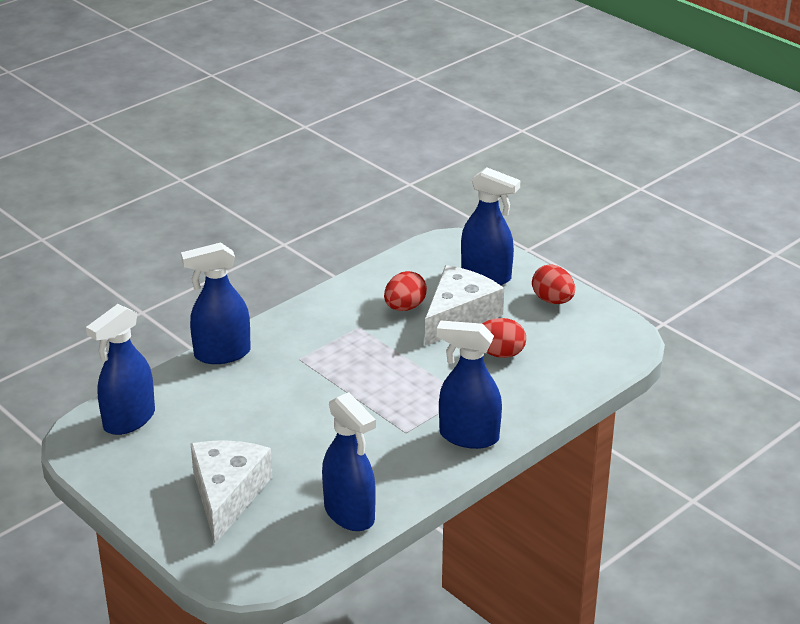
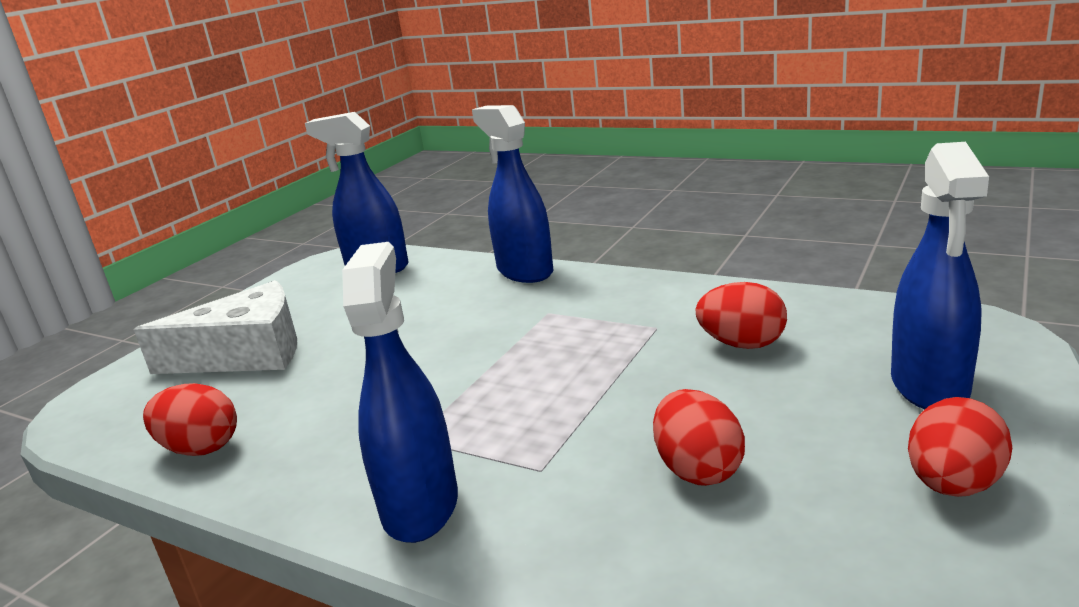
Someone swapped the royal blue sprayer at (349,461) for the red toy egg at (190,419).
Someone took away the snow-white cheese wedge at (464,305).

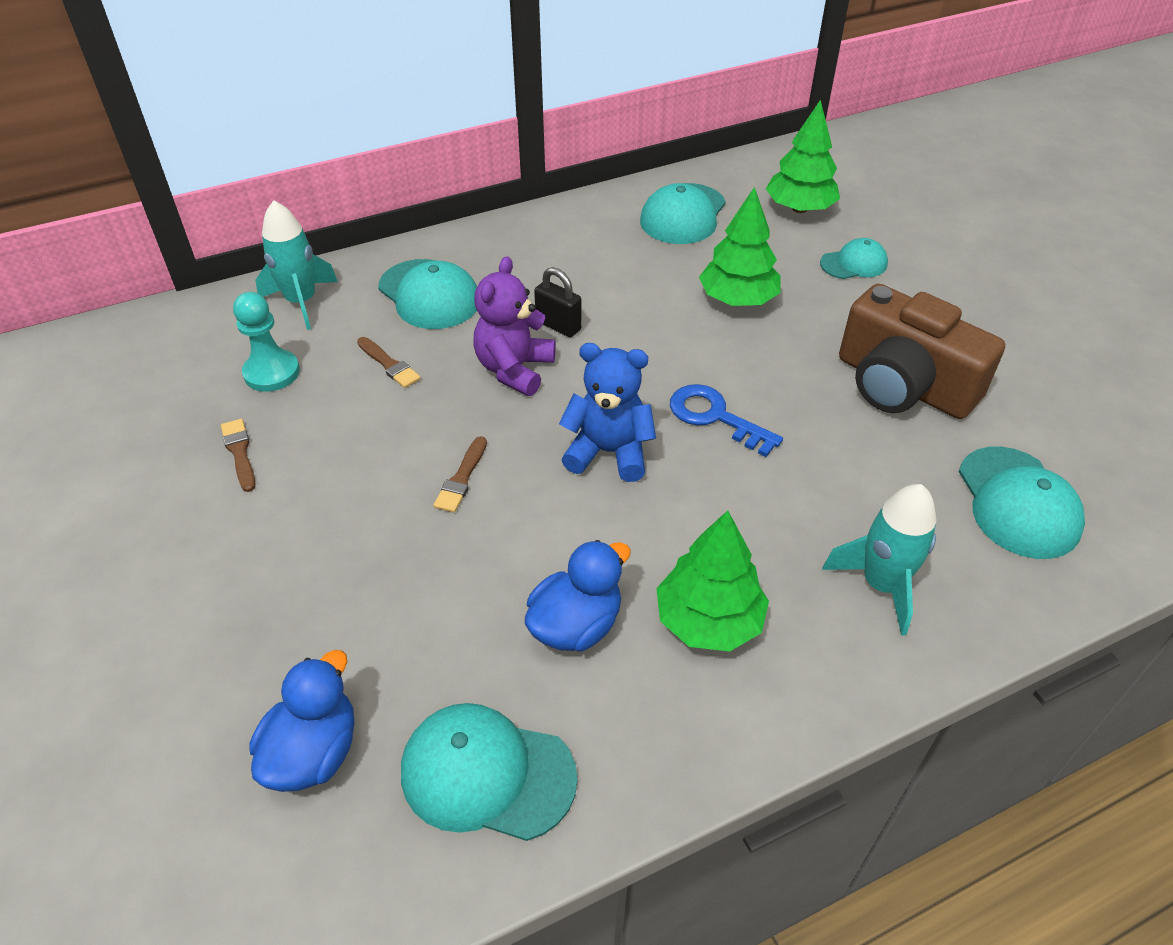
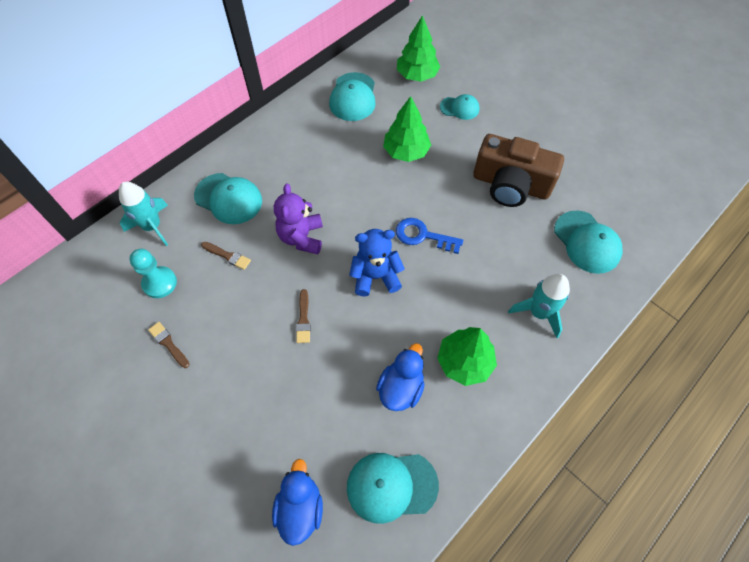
Someone took away the ebony small lock at (558,302).
Someone rotated the turquoise cap at (854,258) by 45 degrees clockwise.

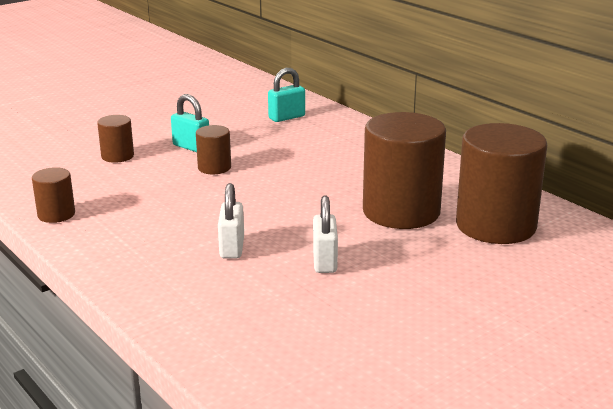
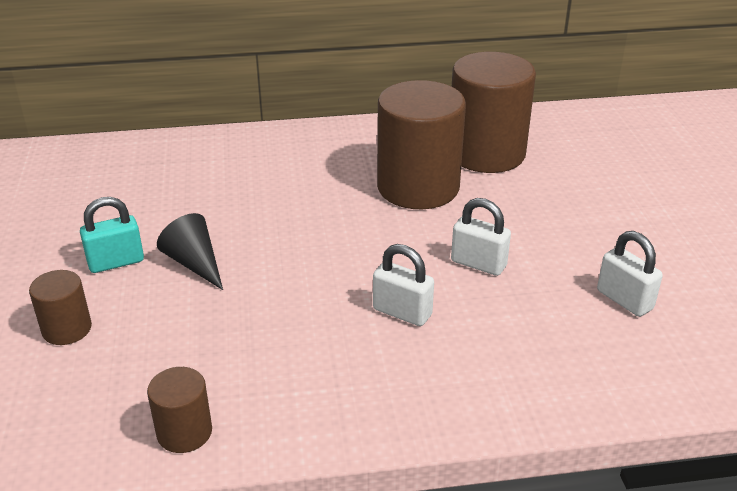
Someone swapped the russet solid cylinder at (213,149) for the ebony cone shape at (190,251).
Someone took away the turquoise small lock at (286,95).
Someone put down the snow-white small lock at (630,274).

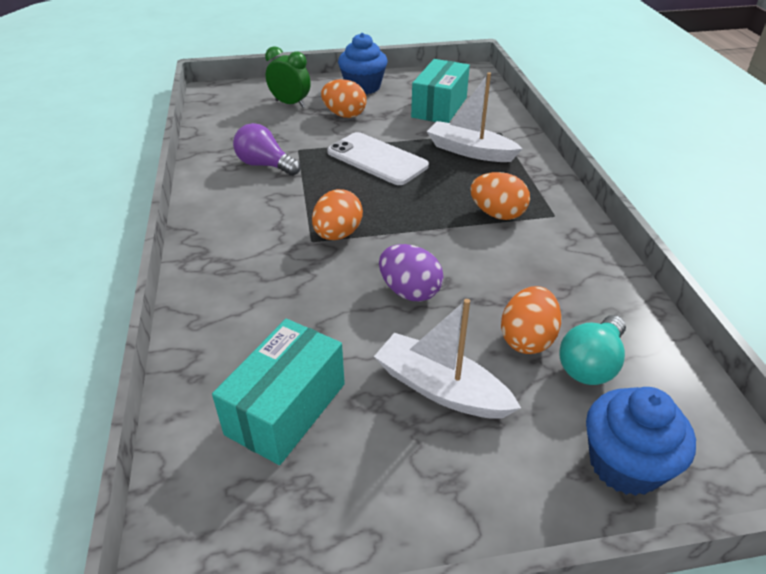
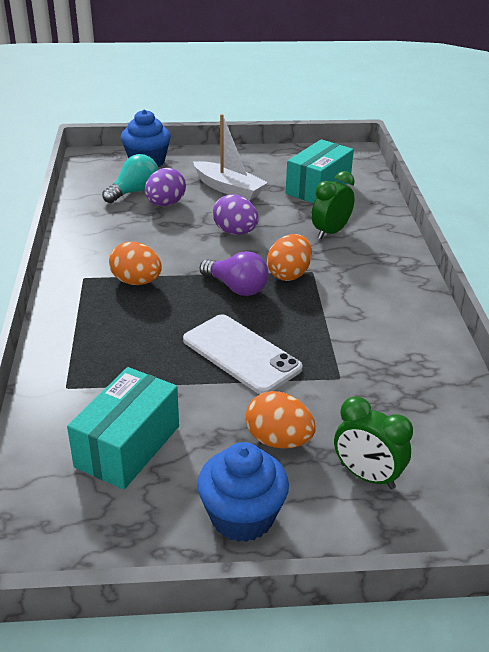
Someone carried the royal purple bulb from (267,149) to (234,273).
Someone took away the snow-white sailboat at (475,117).
Someone repainted the orange-coloured toy egg at (531,320), which became the royal purple toy egg at (165,187).
Someone put down the emerald alarm clock at (333,205).

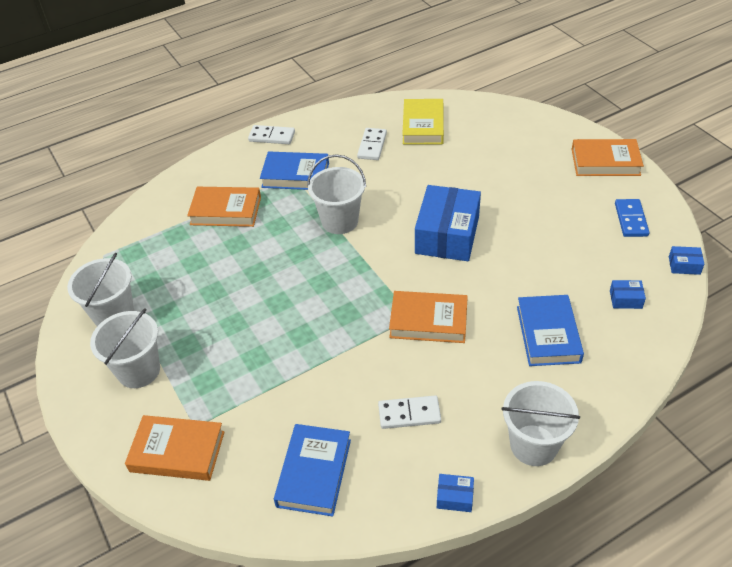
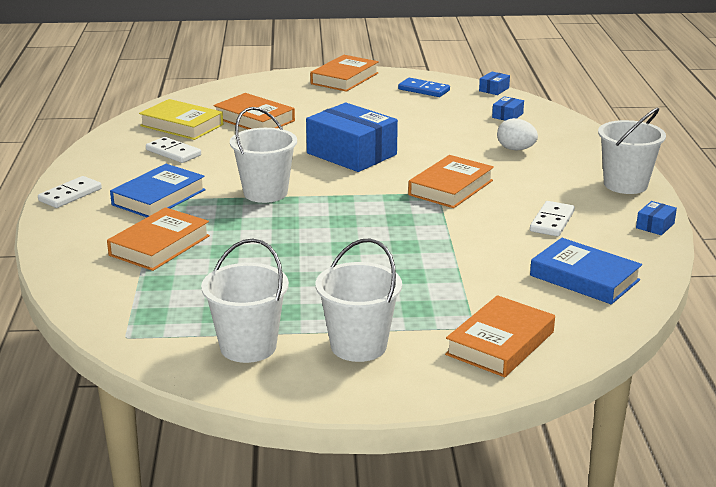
Someone swapped the royal blue hardback at (550,330) for the snow-white toy egg at (517,134).
Someone put down the orange-coloured hardback at (254,111).

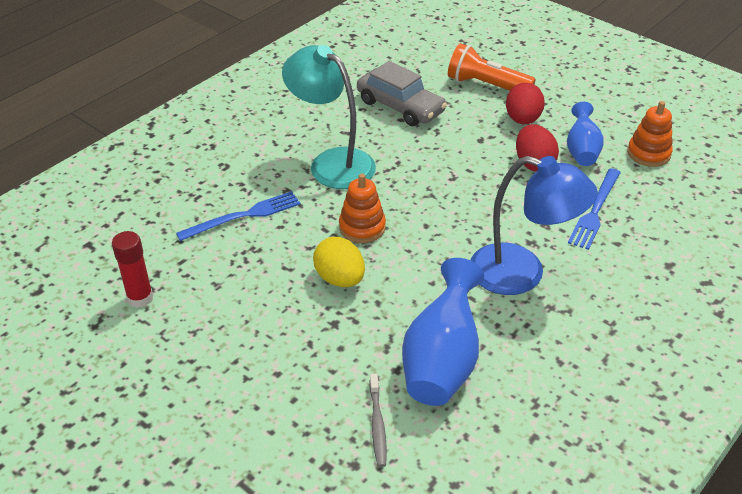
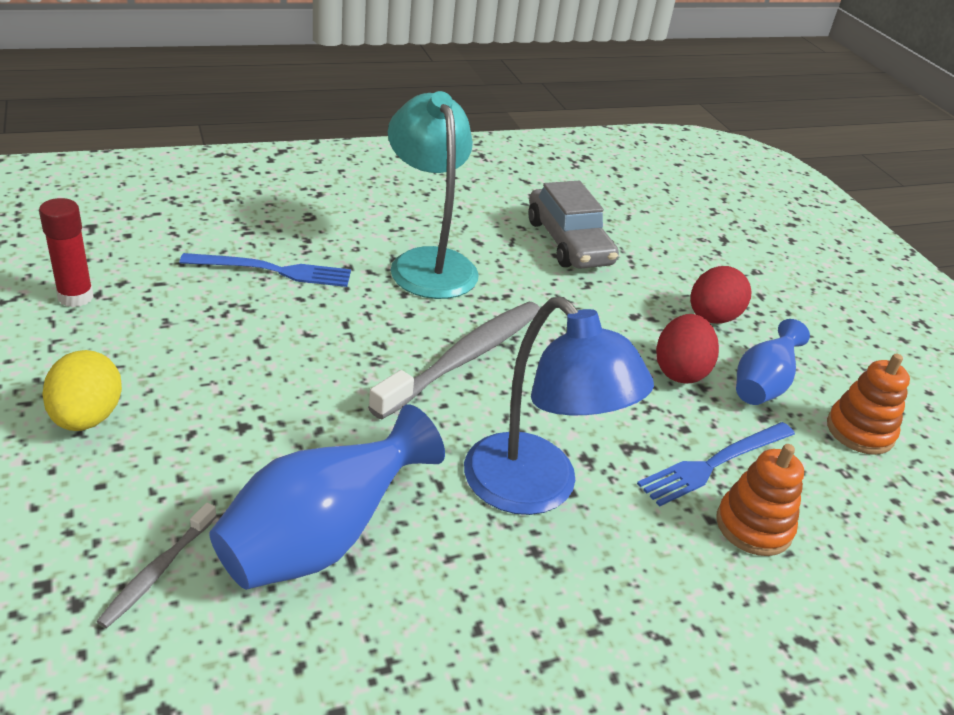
Someone carried the yellow toy egg from (339,262) to (82,390).
Someone carried the orange-coloured stacking rings from (362,208) to (760,500).
Someone took away the orange-coloured flashlight at (492,67).
Someone put down the grey tooth brush at (454,360).

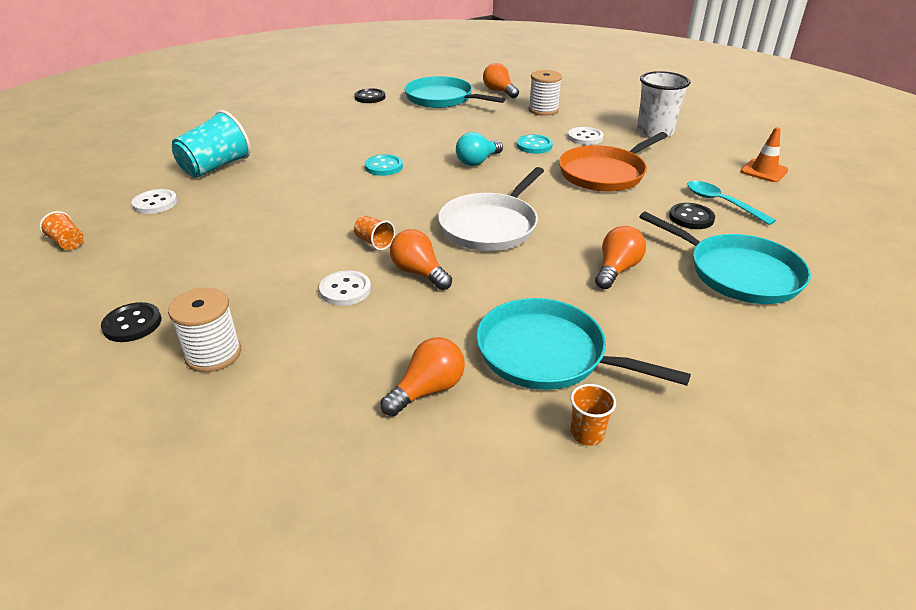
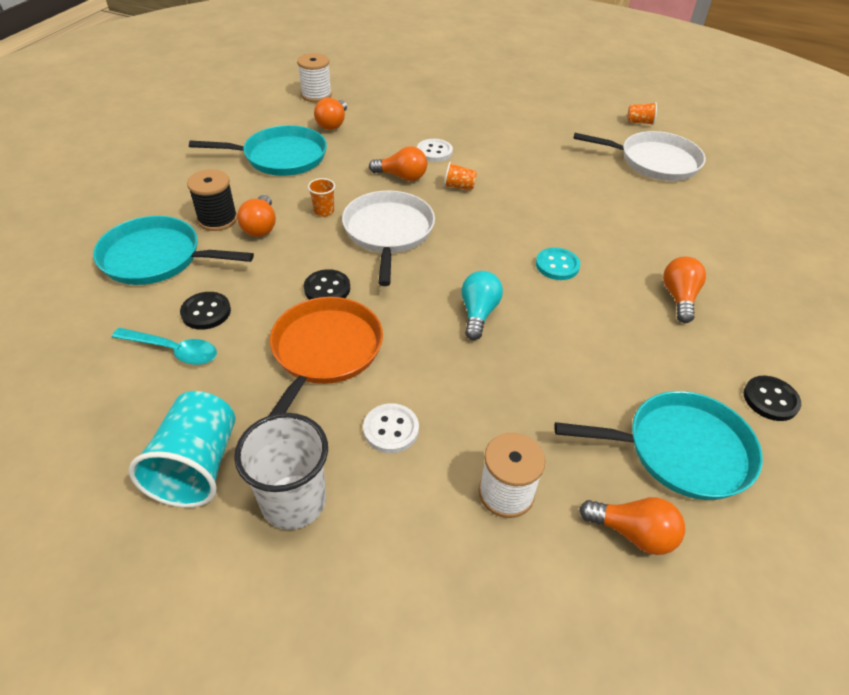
Someone carried the ebony button from (131,322) to (327,284).
Someone swapped the snow-white button at (154,201) for the snow-white pan at (639,156).
Someone carried the snow-white spool from (204,330) to (314,77).
Someone carried the turquoise beaker from (211,144) to (182,449).
Someone took away the turquoise button at (535,144).
Someone carried the orange-coloured beaker from (593,415) to (321,197).
Someone took away the orange-coloured road cone at (764,154).
Someone put down the ebony spool at (212,200).
Someone put down the orange-coloured bulb at (684,289).

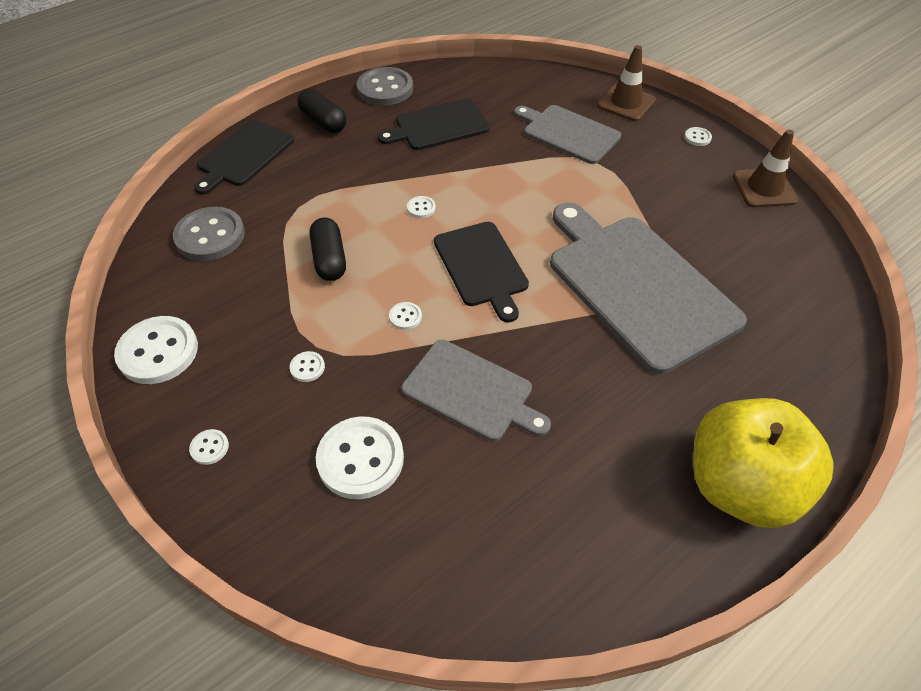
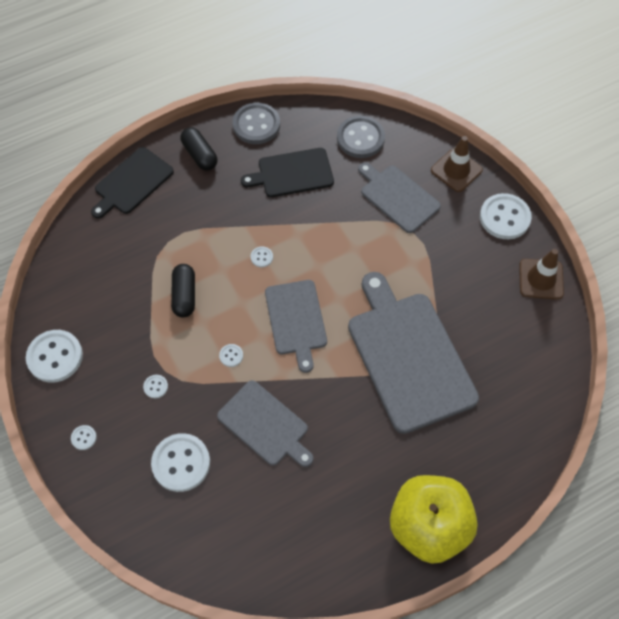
Someone carried the grey button from (209,234) to (361,137).
Someone repainted the ebony cutting board at (481,272), which became the grey cutting board at (296,326).
Someone scaled the snow-white button at (698,136) by 2.28.

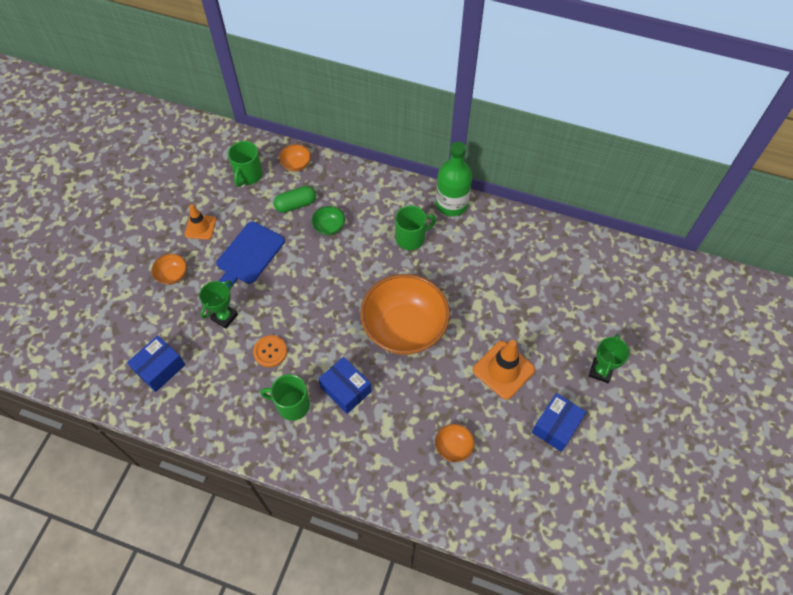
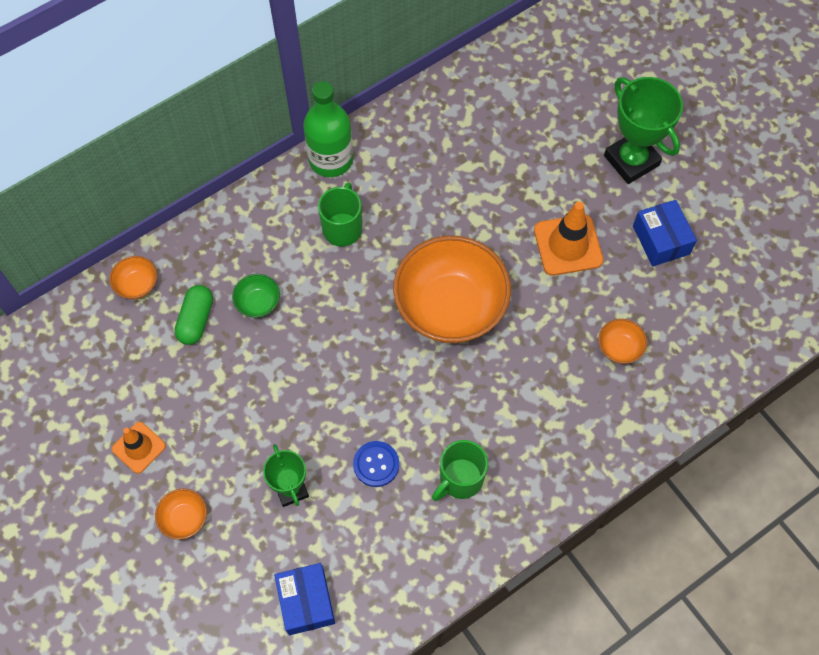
Someone took away the royal blue cutting board at (250,254).
Someone took away the emerald tea mug at (245,164).
Someone repainted the orange-coloured button at (270,351), which became the royal blue button at (376,464).
Someone took away the royal blue box at (344,385).
Someone scaled the emerald award cup at (609,358) by 1.65.

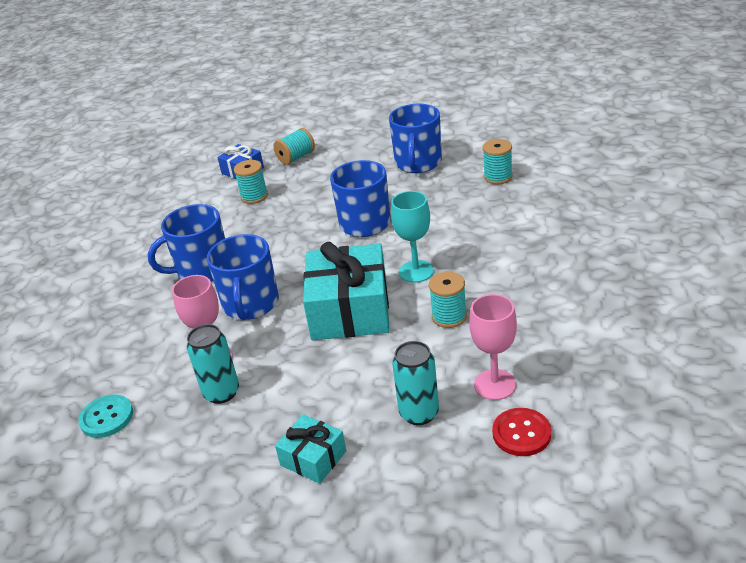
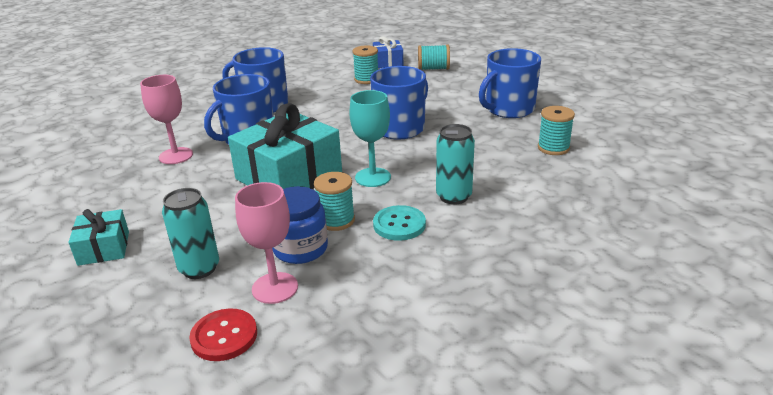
Someone carried the turquoise button from (105,416) to (399,223).
Someone carried the turquoise tin from (213,364) to (455,164).
Someone put down the royal blue jar at (300,225).

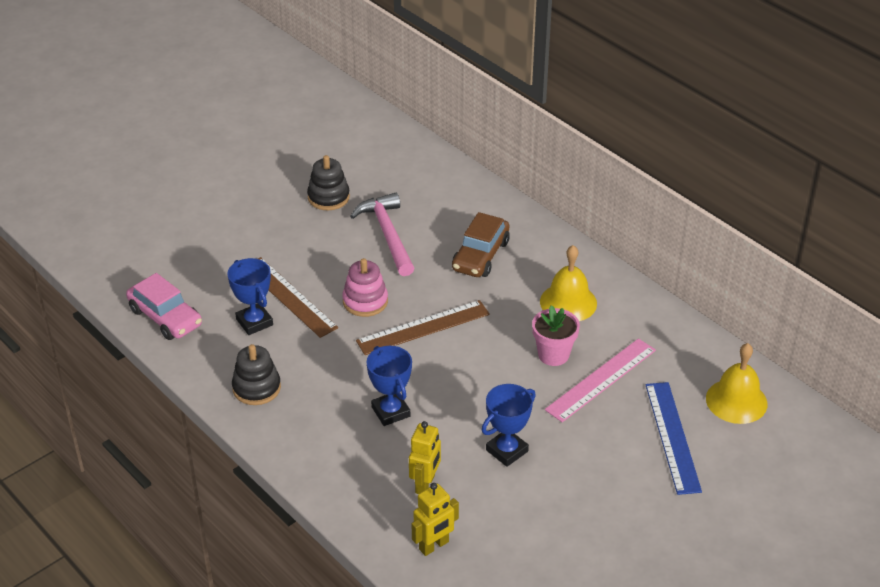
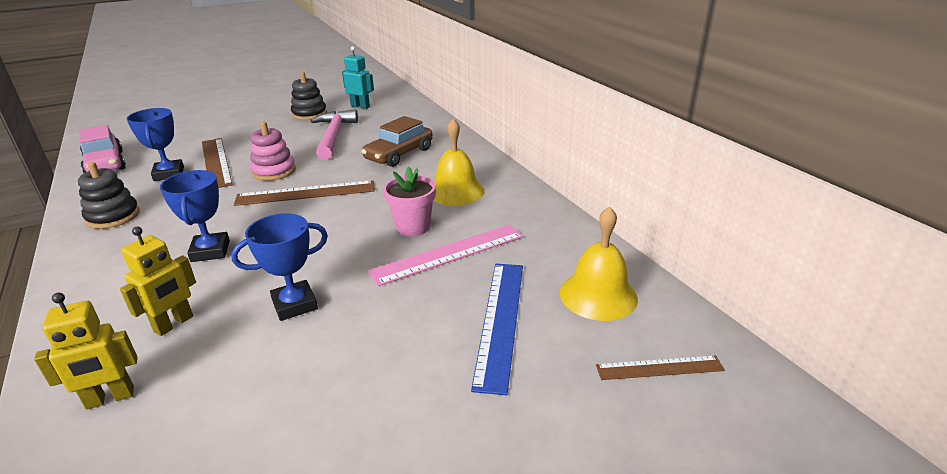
Someone put down the turquoise toy robot at (358,77).
Someone put down the russet measuring stick at (660,367).

